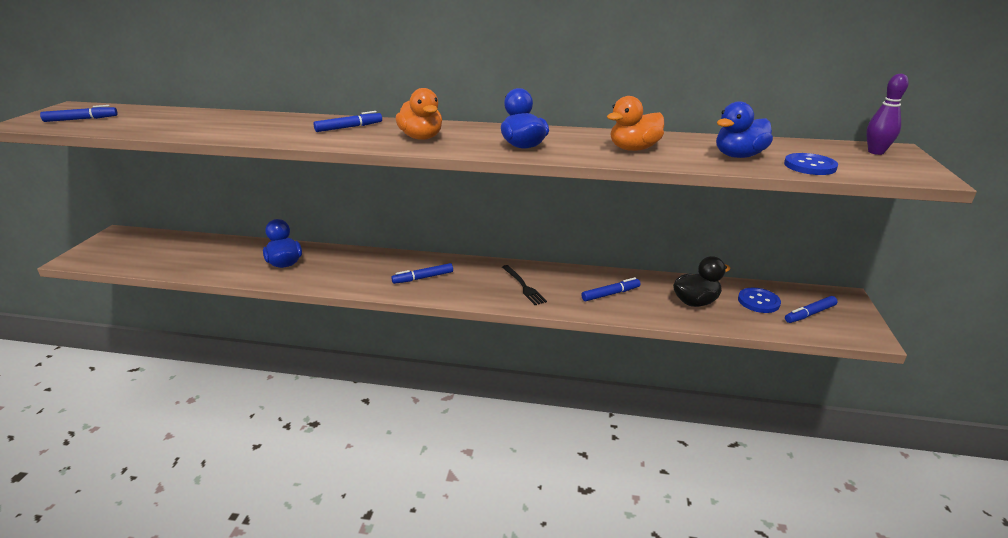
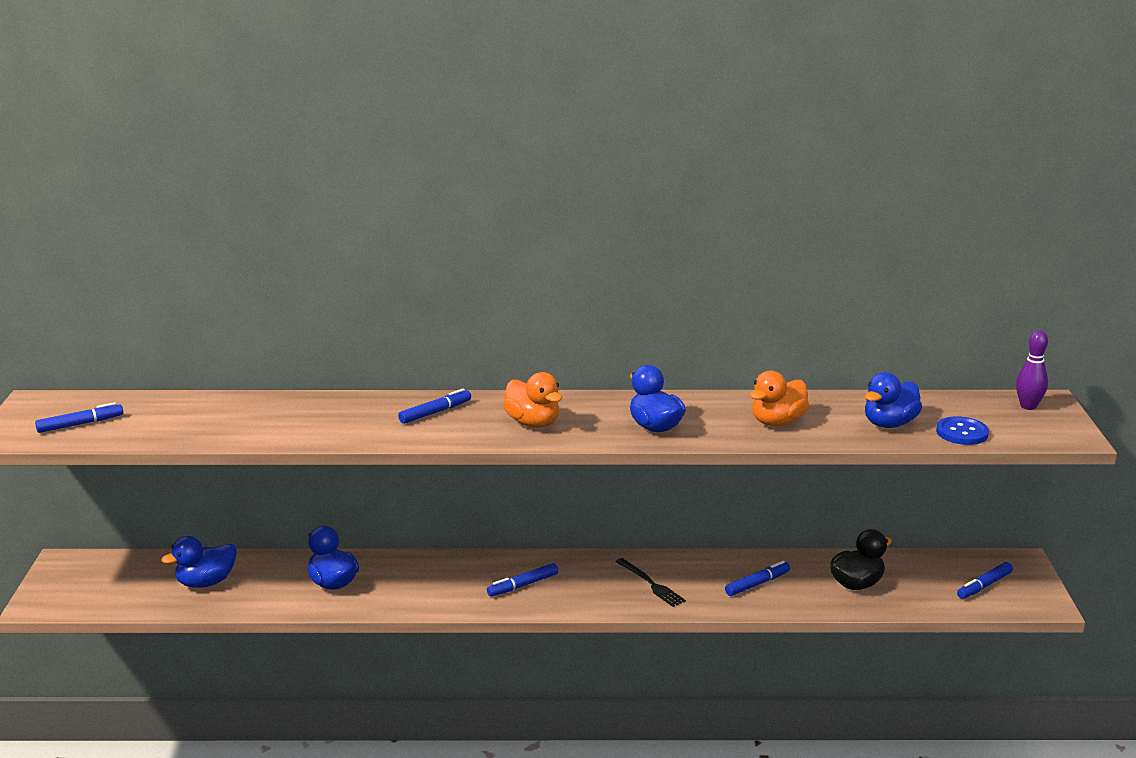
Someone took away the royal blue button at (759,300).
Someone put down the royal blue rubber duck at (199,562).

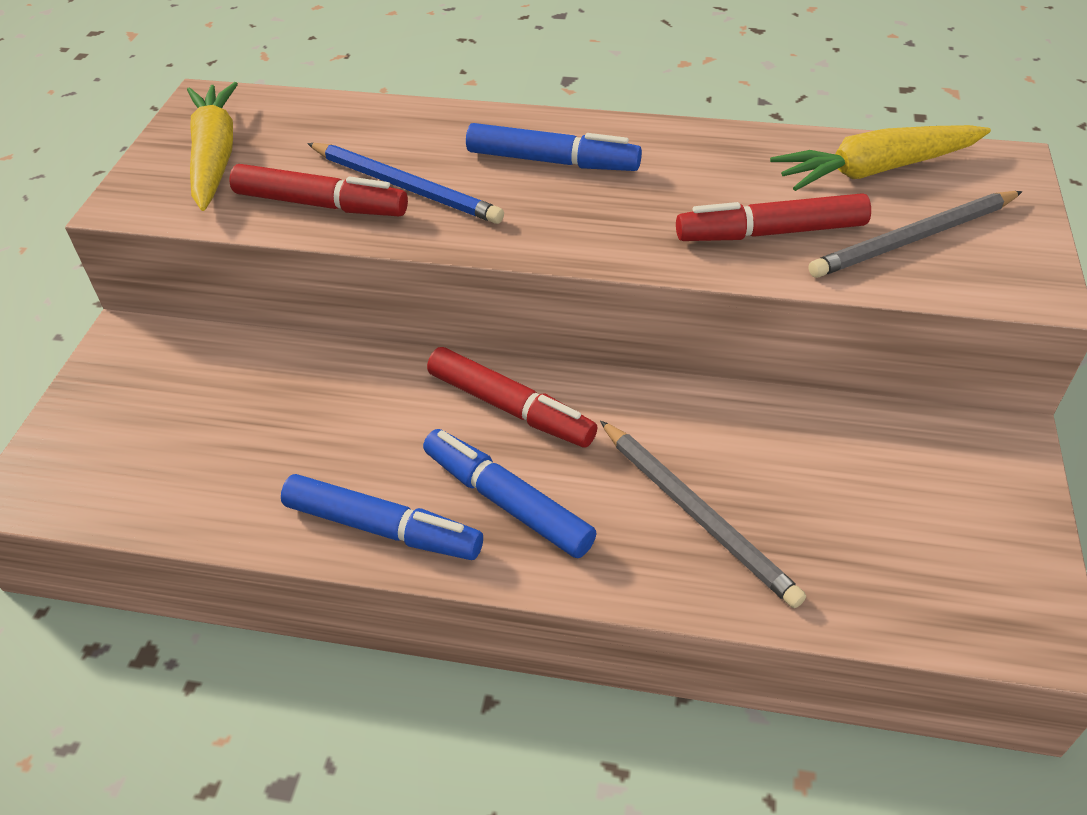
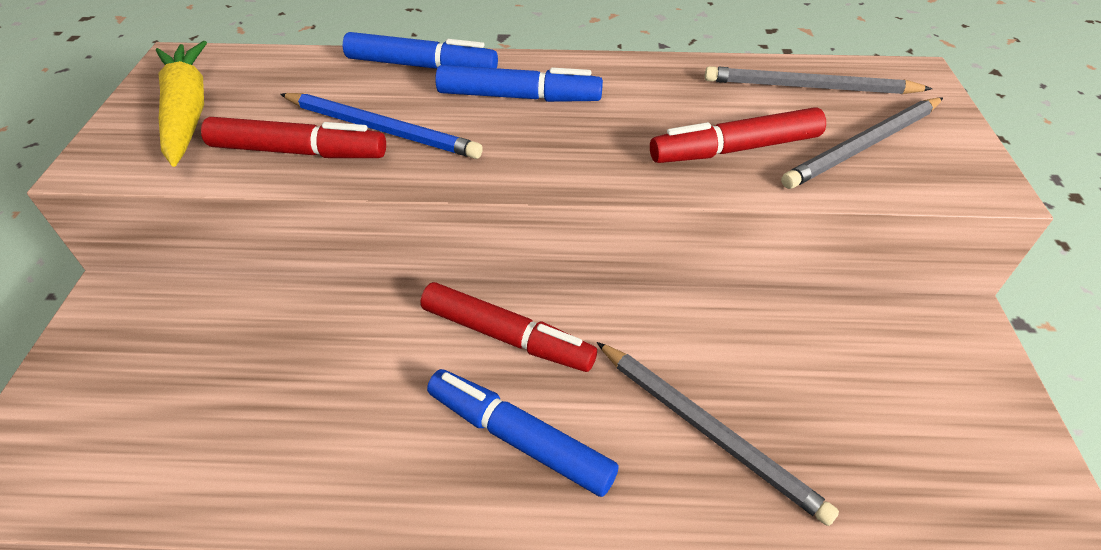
Someone carried the royal blue felt pen from (382,517) to (420,50).
Someone swapped the yellow toy carrot at (880,158) for the grey pencil at (818,80).

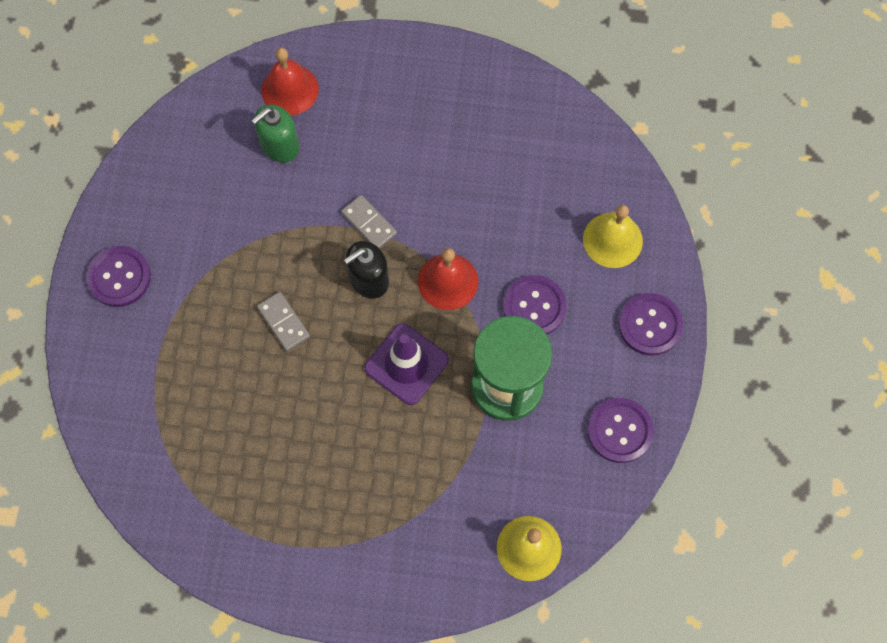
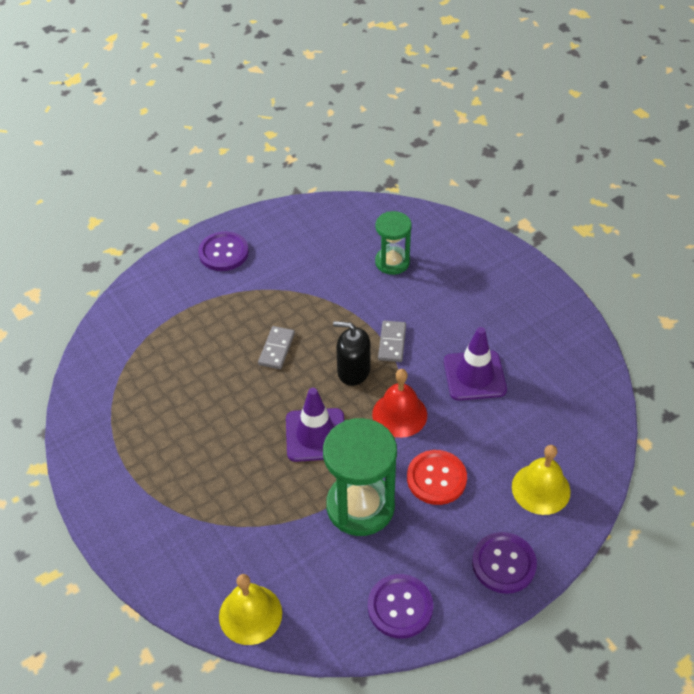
Someone swapped the emerald pump bottle at (275,133) for the emerald sand timer at (393,243).
Someone took away the red hand bell at (290,81).
Someone repainted the royal purple button at (535,305), which became the red button at (437,477).
Someone put down the royal purple road cone at (475,364).

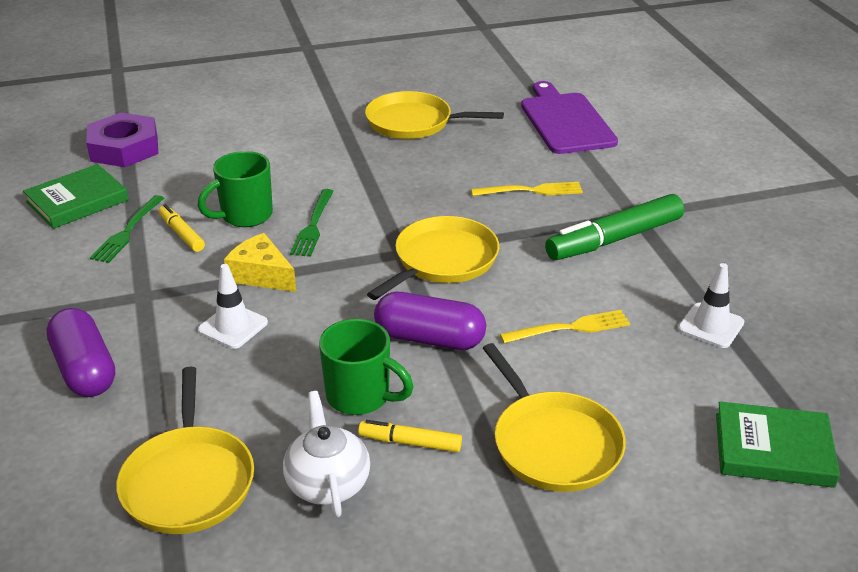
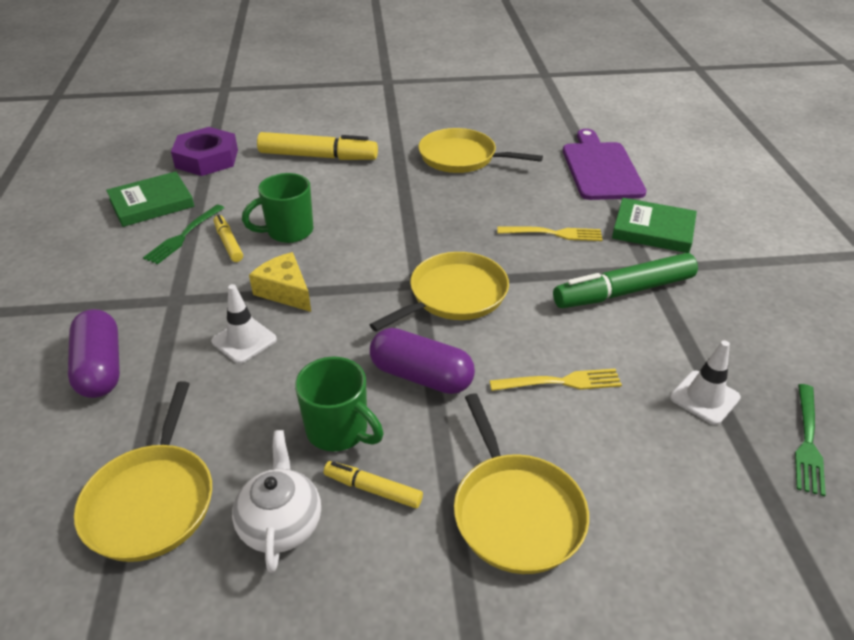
Someone carried the emerald dinner fork from (312,223) to (810,440).
Someone carried the emerald hardback from (778,444) to (654,225).
Someone put down the yellow felt pen at (317,146).

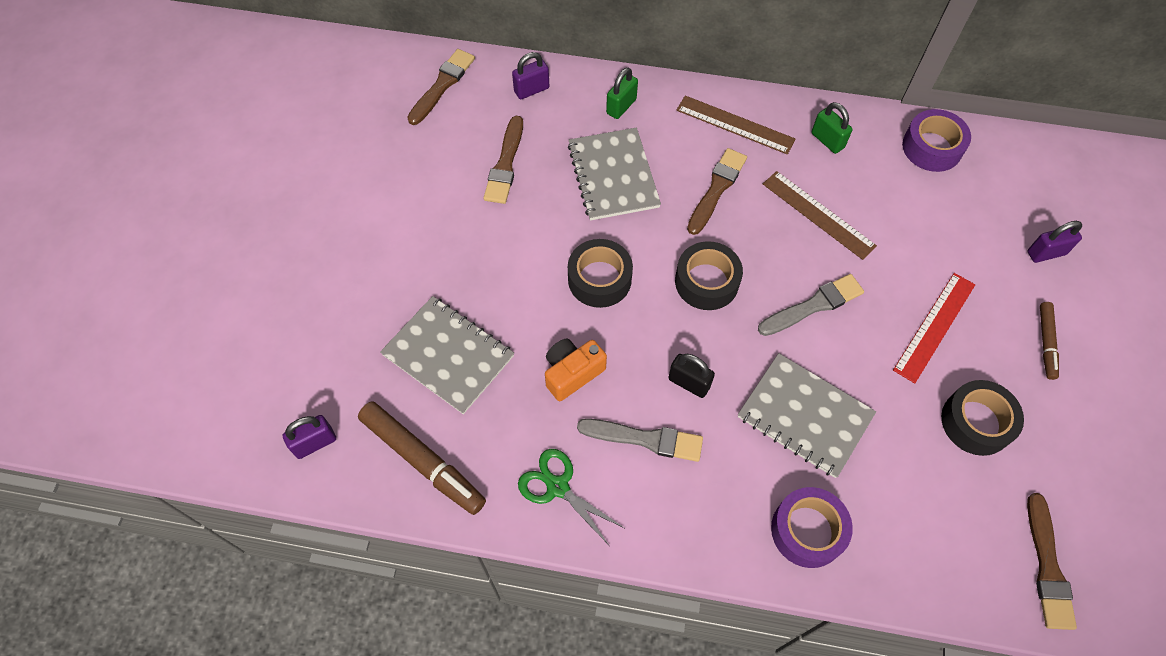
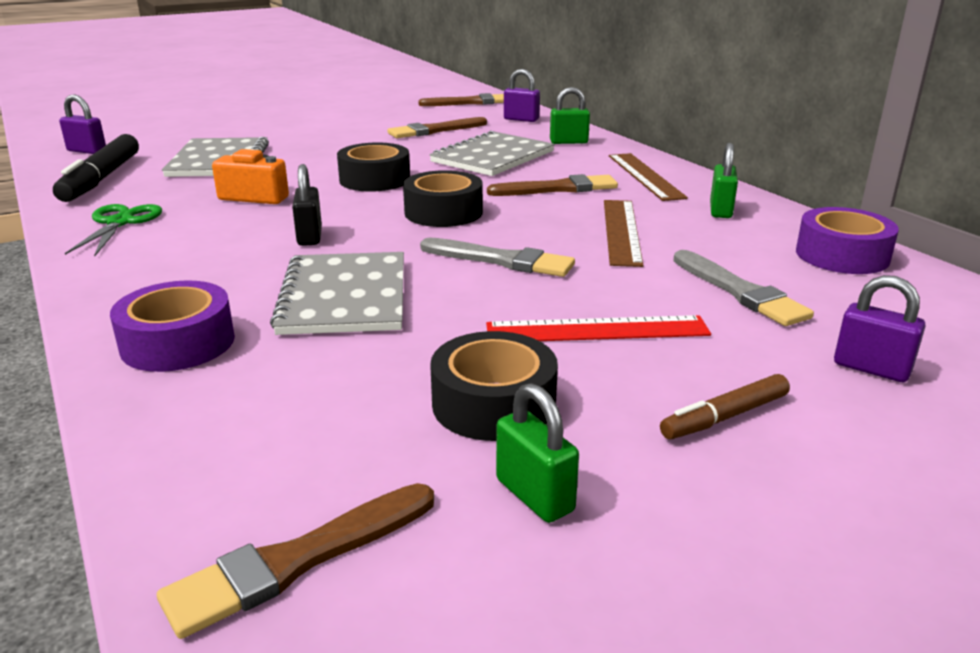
Someone repainted the russet felt pen at (422,458), which became the ebony felt pen at (96,168).
Someone carried the grey brush from (640,440) to (743,288).
Someone put down the emerald small lock at (537,453).

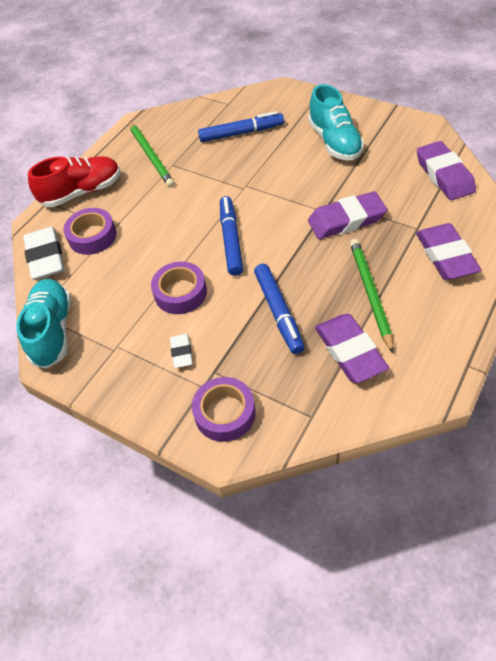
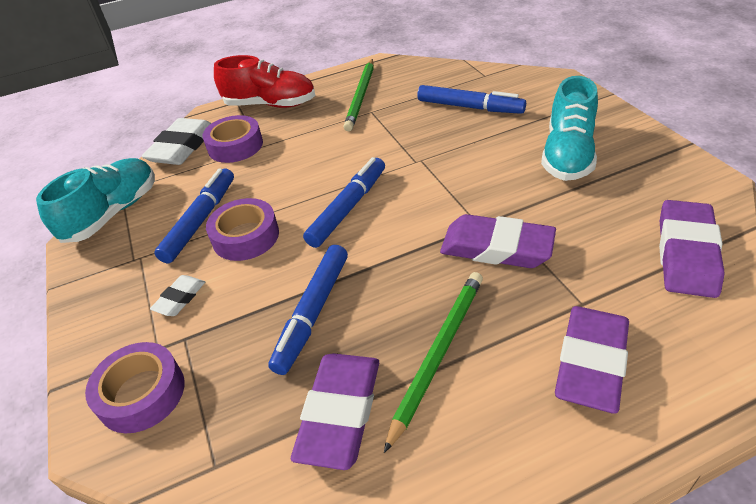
Someone put down the royal blue felt pen at (194,215).

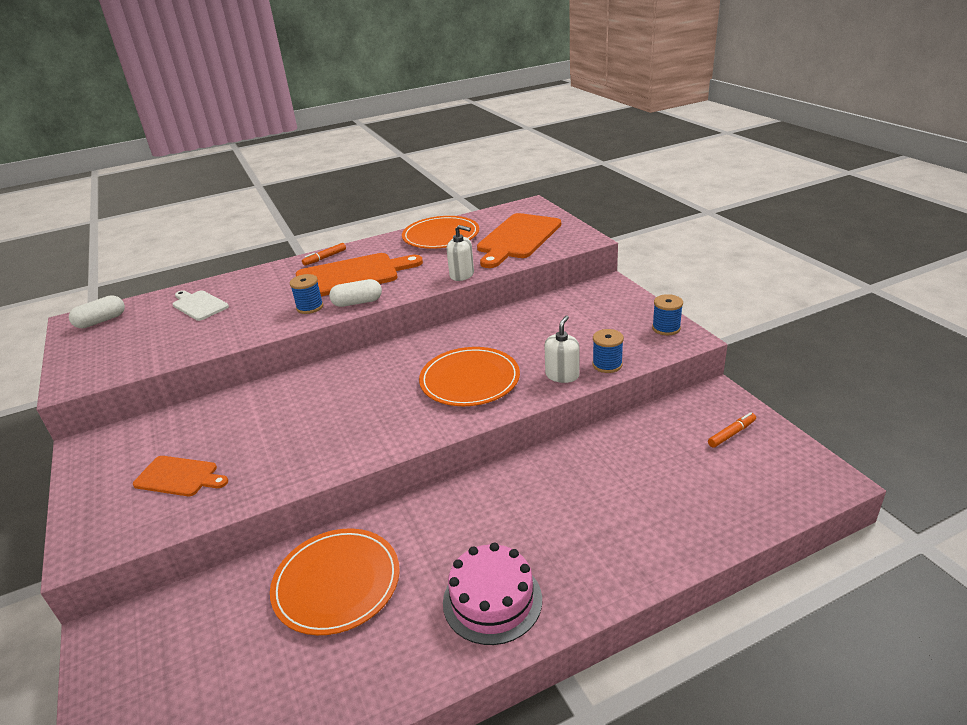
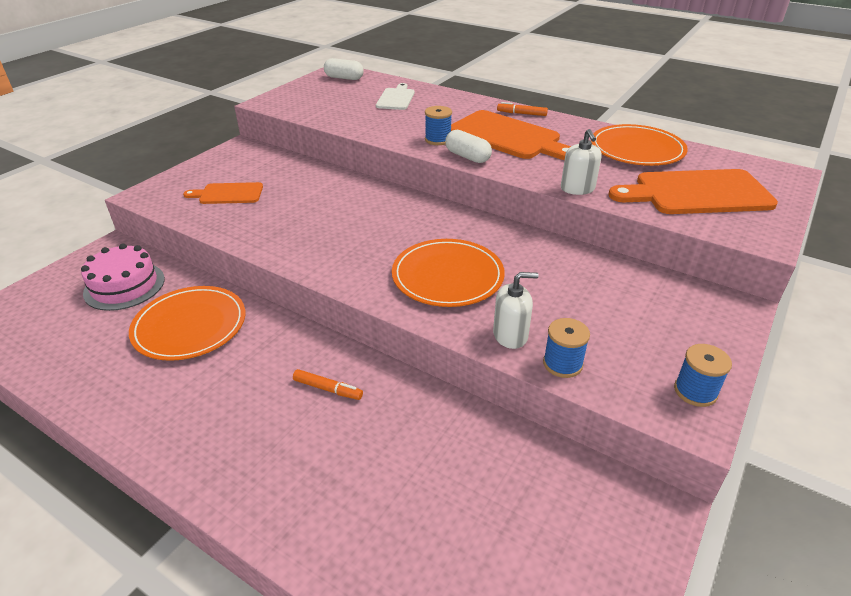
Someone rotated the orange-coloured cutting board at (180,476) by 105 degrees clockwise.
Someone carried the rosy cake from (492,594) to (123,277).
Someone carried the orange-coloured felt pen from (732,430) to (328,384).

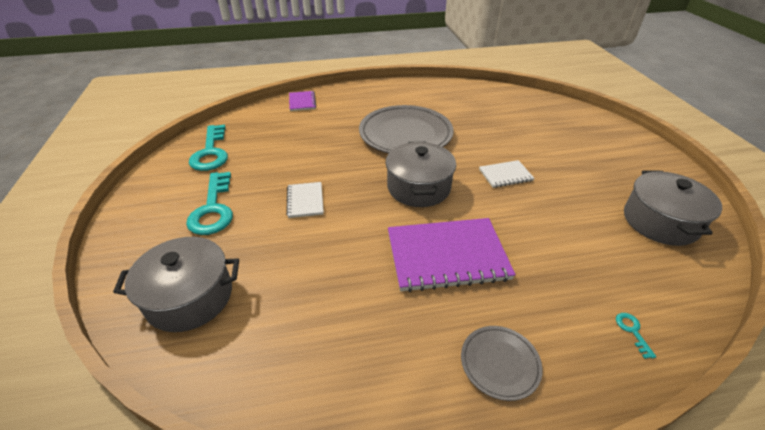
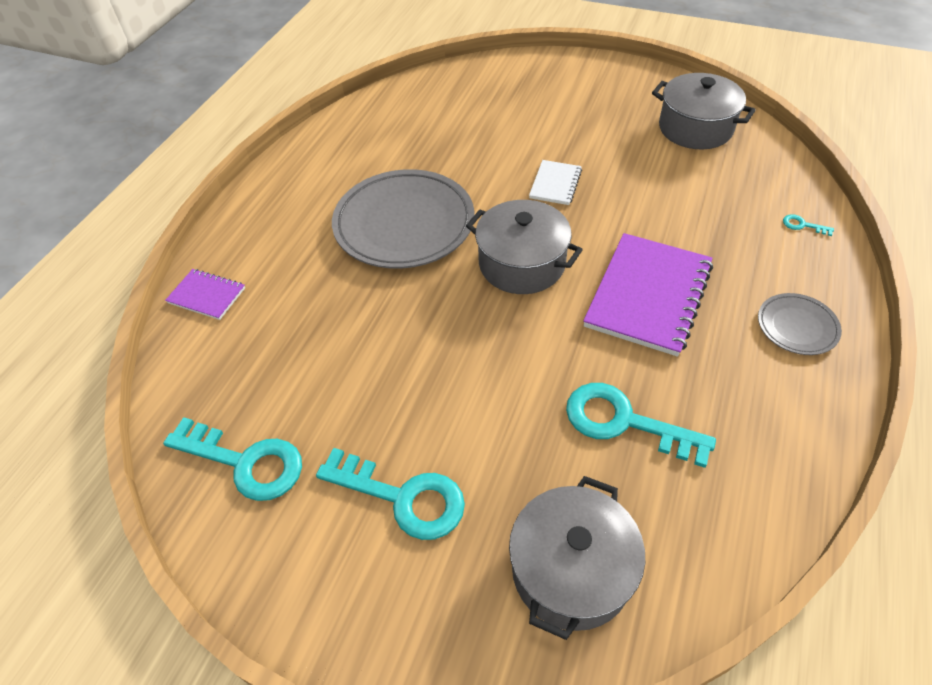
Someone took away the snow-white notebook at (305,200).
Someone put down the turquoise latchkey at (641,425).

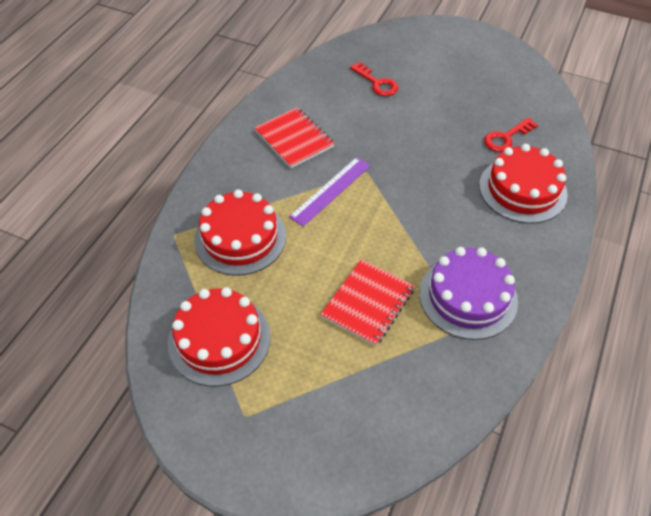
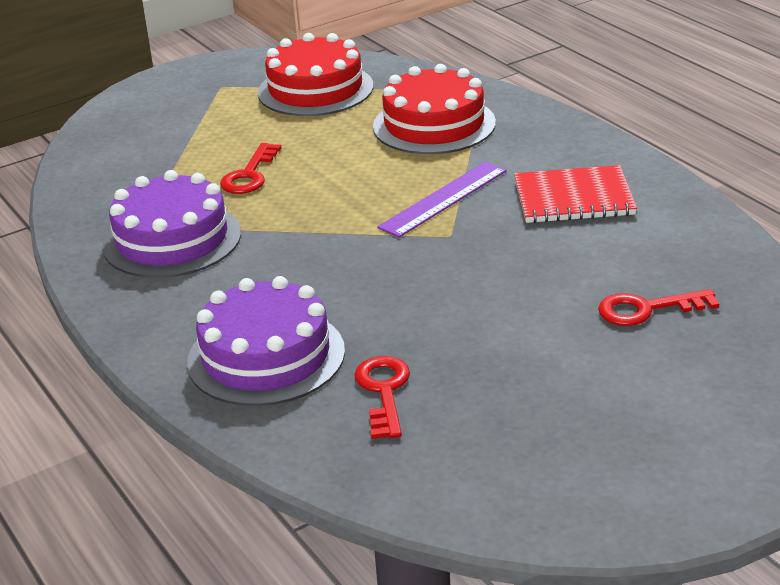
Someone rotated the royal purple measuring stick at (330,192) by 60 degrees clockwise.
Someone swapped the red notebook at (368,302) for the red latchkey at (251,168).
Someone repainted the red cake at (523,184), which became the royal purple cake at (266,341).

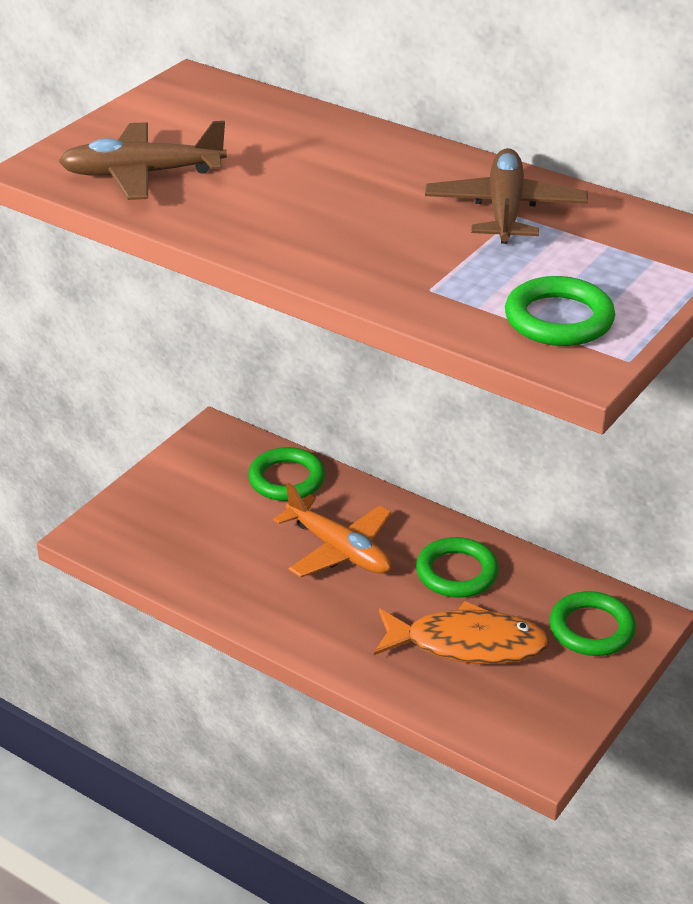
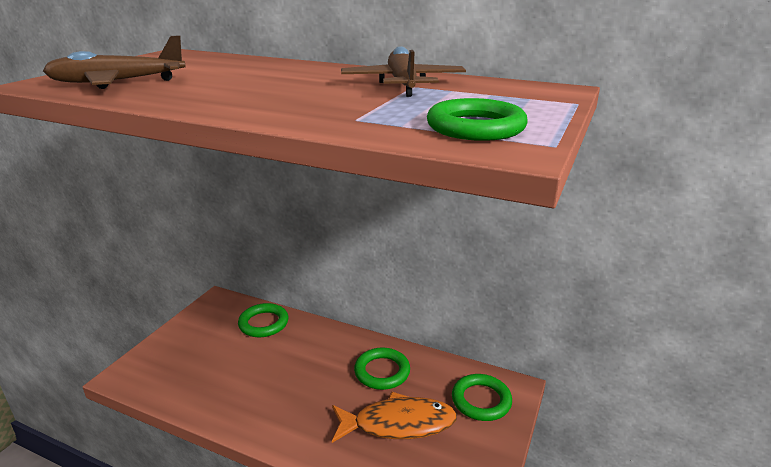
Someone took away the orange-coloured aeroplane at (332,530).

